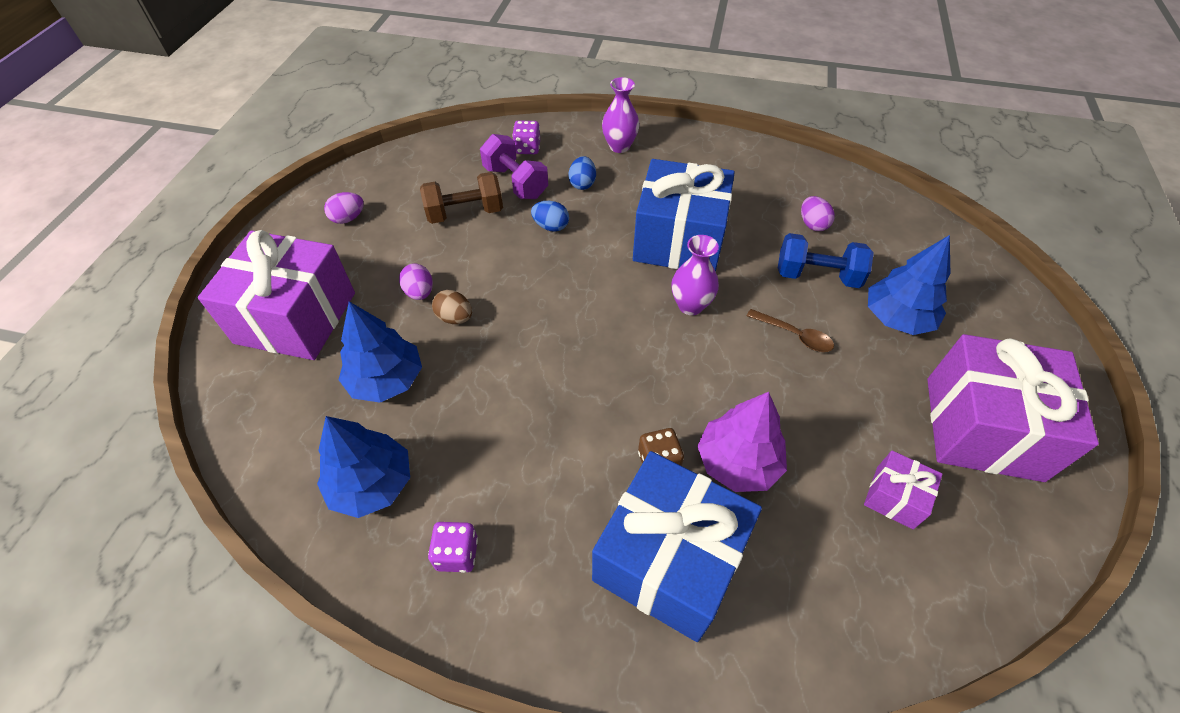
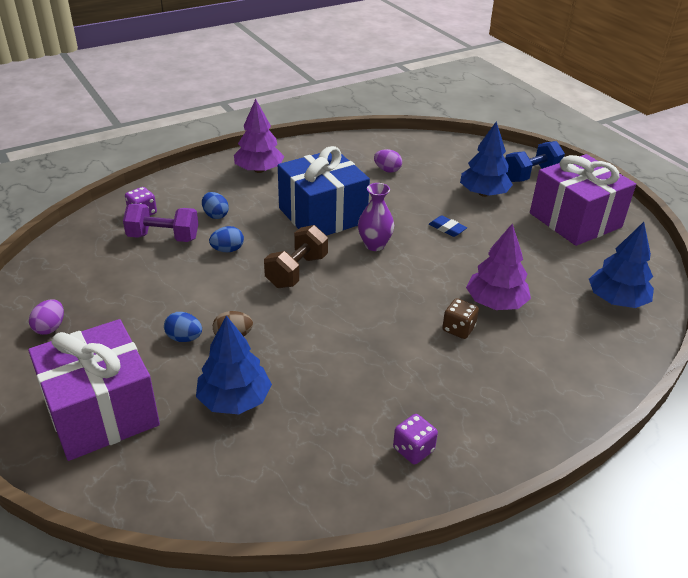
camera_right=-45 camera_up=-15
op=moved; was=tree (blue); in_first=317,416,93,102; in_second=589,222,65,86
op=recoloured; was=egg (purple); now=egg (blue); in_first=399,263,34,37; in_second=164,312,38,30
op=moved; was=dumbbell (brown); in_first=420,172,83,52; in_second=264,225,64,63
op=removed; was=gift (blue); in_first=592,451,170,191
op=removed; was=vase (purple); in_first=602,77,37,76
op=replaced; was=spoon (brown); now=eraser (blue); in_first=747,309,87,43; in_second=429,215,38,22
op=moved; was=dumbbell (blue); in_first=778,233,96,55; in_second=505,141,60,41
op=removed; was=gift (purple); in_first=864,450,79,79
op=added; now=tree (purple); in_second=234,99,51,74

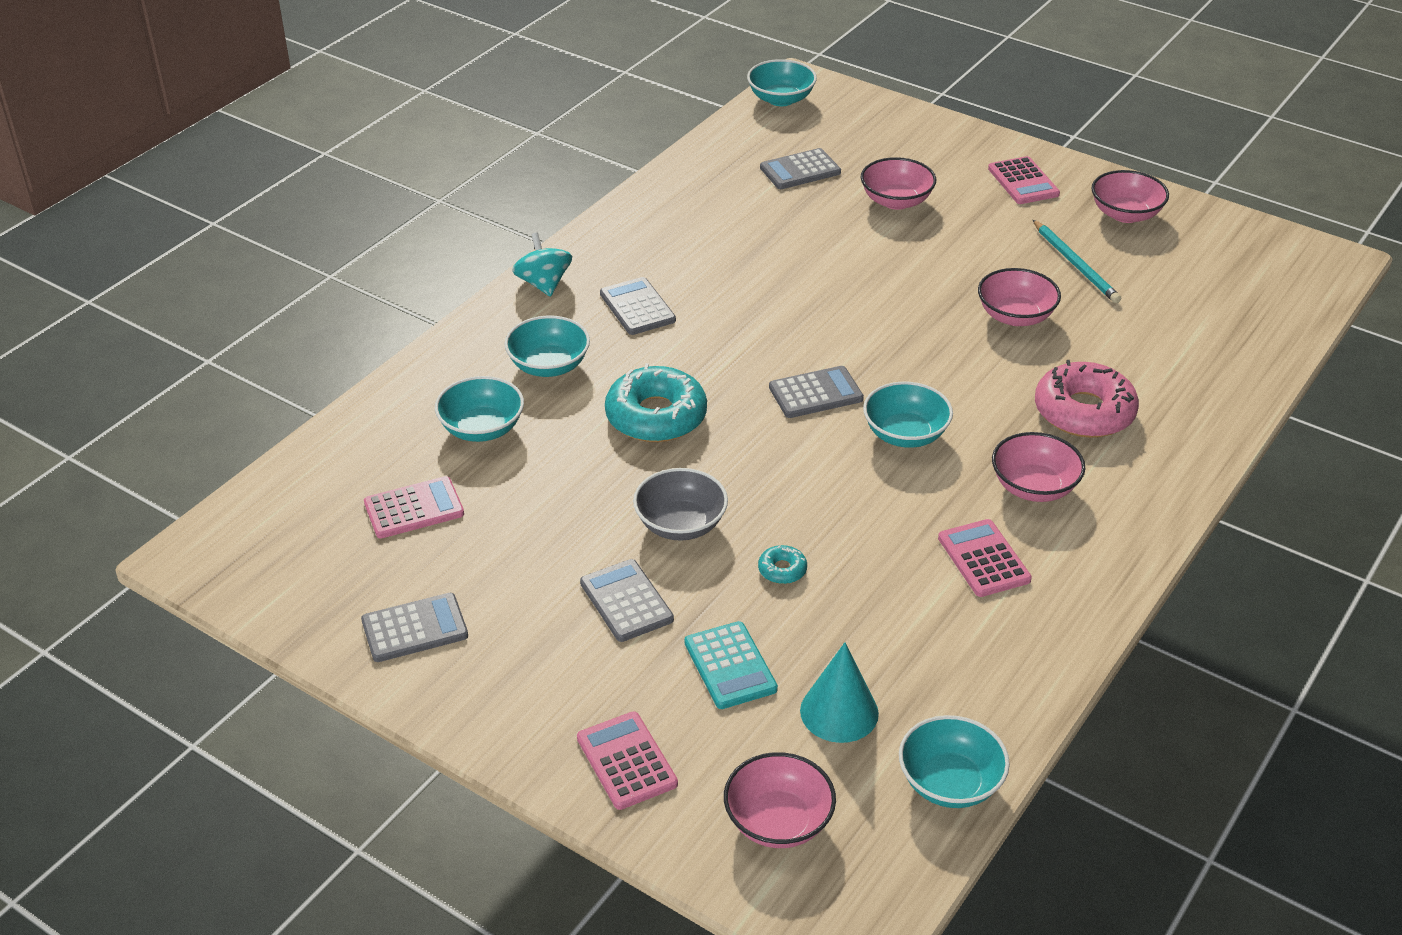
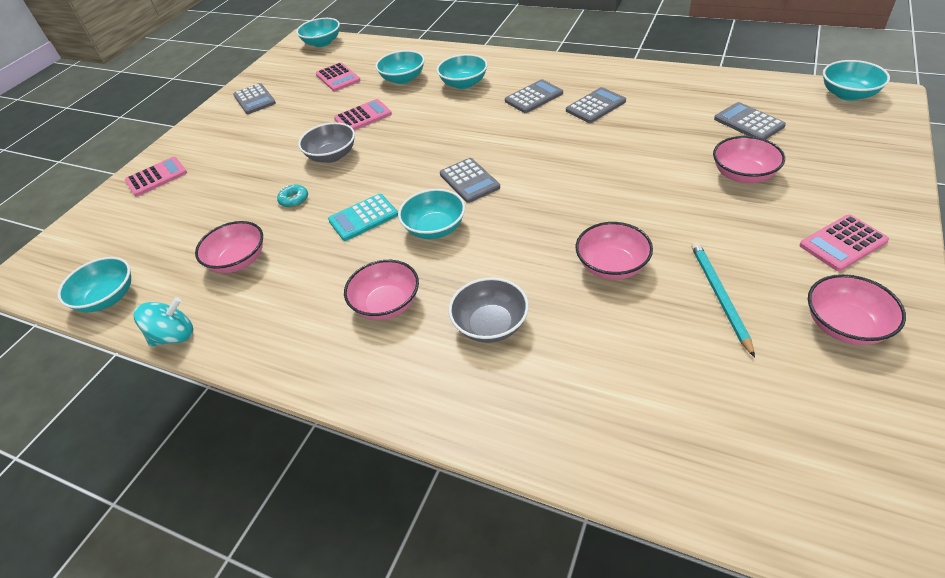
camera_right=85 camera_up=5
op=moved; was=spinning top (turquoise); in_first=512,233,60,64; in_second=134,297,59,50
op=moved; was=calculator (grey); in_first=580,559,94,83; in_second=566,87,60,36
op=removed; was=donut (turquoise); in_first=605,363,102,79
op=moved; was=calculator (turquoise); in_first=685,621,93,88; in_second=328,194,70,47
op=moved; was=bowl (pink); in_first=724,752,112,96; in_second=195,221,68,52
op=removed; was=cone (turquoise); in_first=800,642,79,101
op=moved; was=calculator (pink); in_first=938,519,94,78; in_second=334,99,58,31
op=turned; was=pencil (turquoise); in_first=1033,220,88,83; in_second=691,242,64,116; clockwise=120
op=replaced; was=donut (pink); now=bowl (grey); in_first=1035,360,104,78; in_second=449,278,80,65
op=added; now=bowl (turquoise); in_second=296,18,44,29

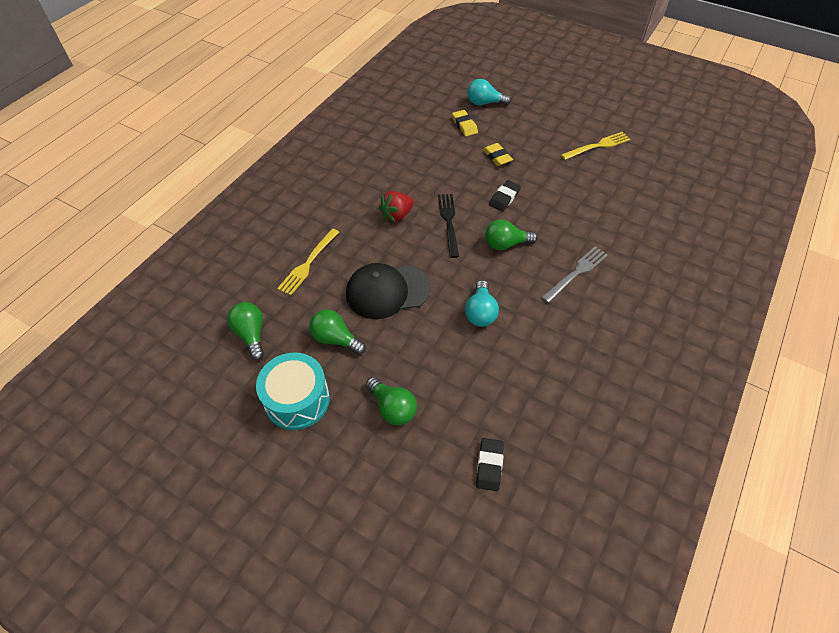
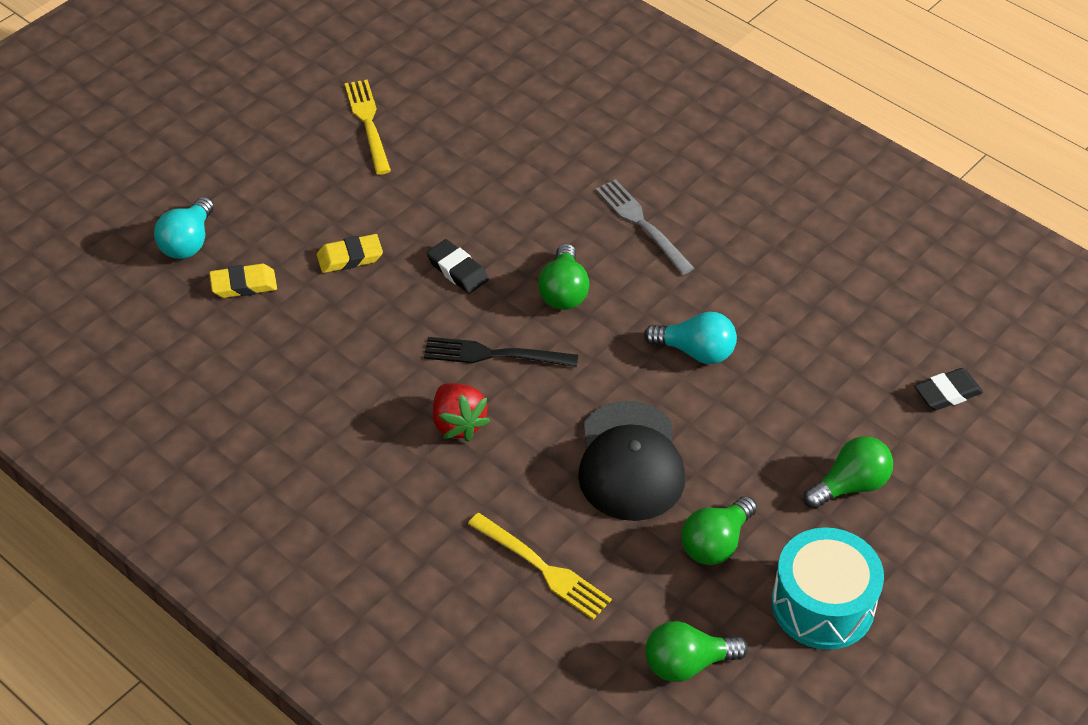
camera_right=-80 camera_up=-5
op=turned; was=eraser (black); in_first=476,438,28,53; in_second=914,368,69,42; clockwise=-45

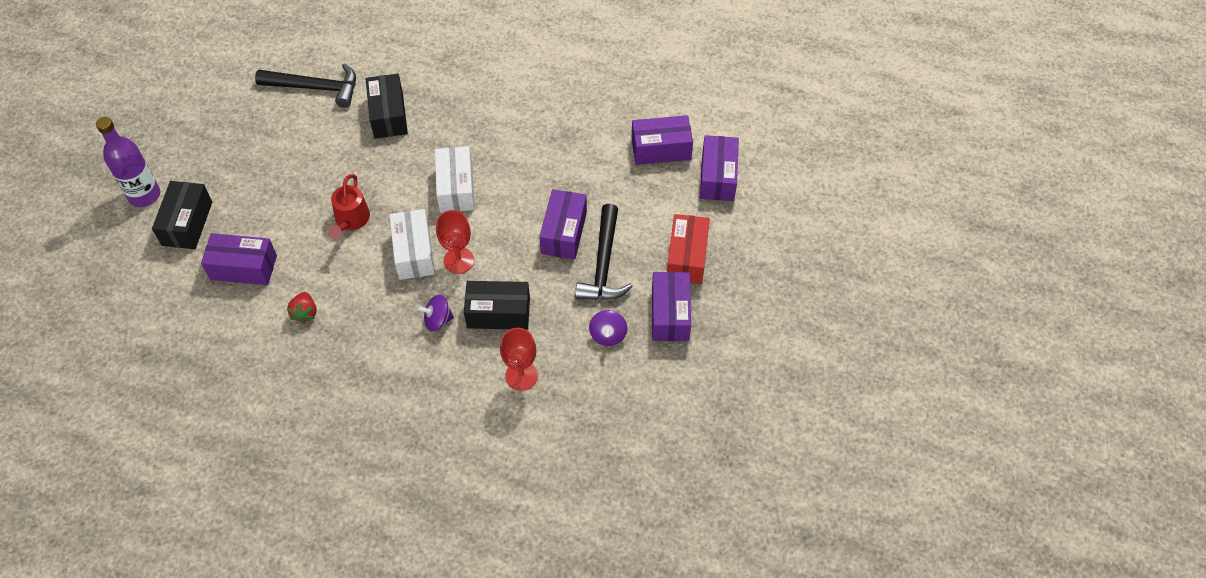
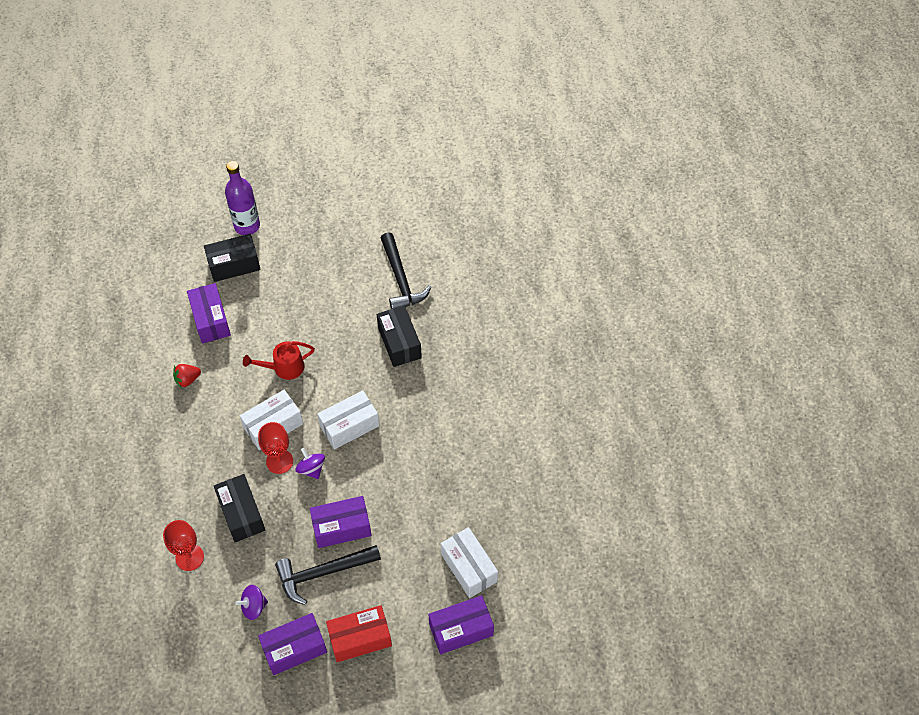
camera_right=65 camera_up=0
op=turned; was=box (black); in_first=366,74,42,65; in_second=377,305,45,62; clockwise=-75
op=moved; was=spinning top (purple); in_first=418,294,36,38; in_second=295,448,30,31
op=recoloured; was=box (purple); now=box (white); in_first=632,115,61,50; in_second=441,527,57,71

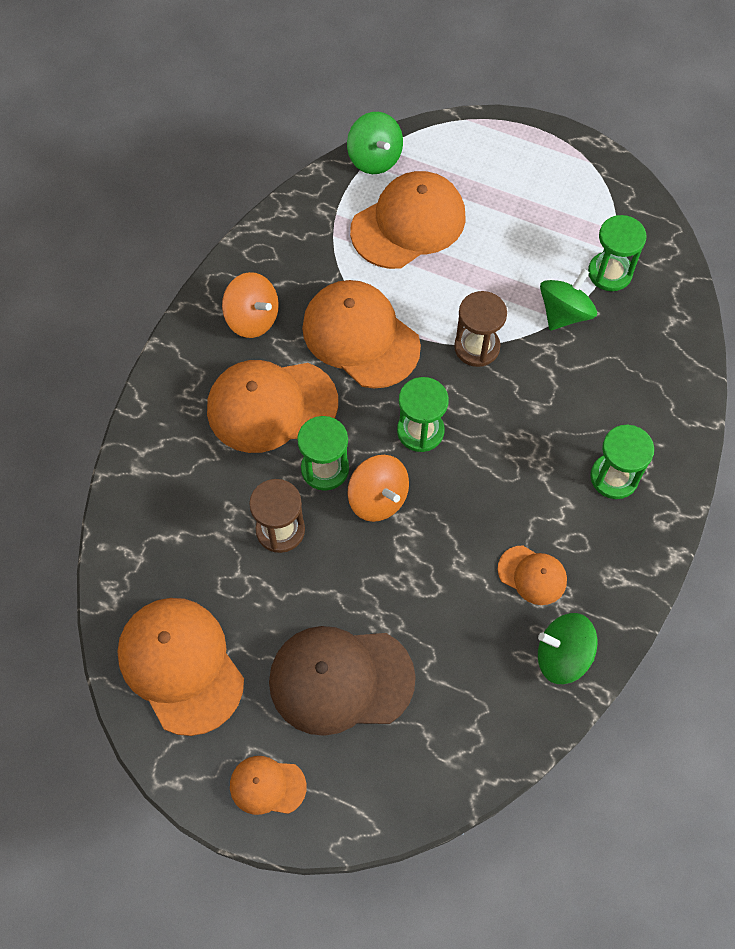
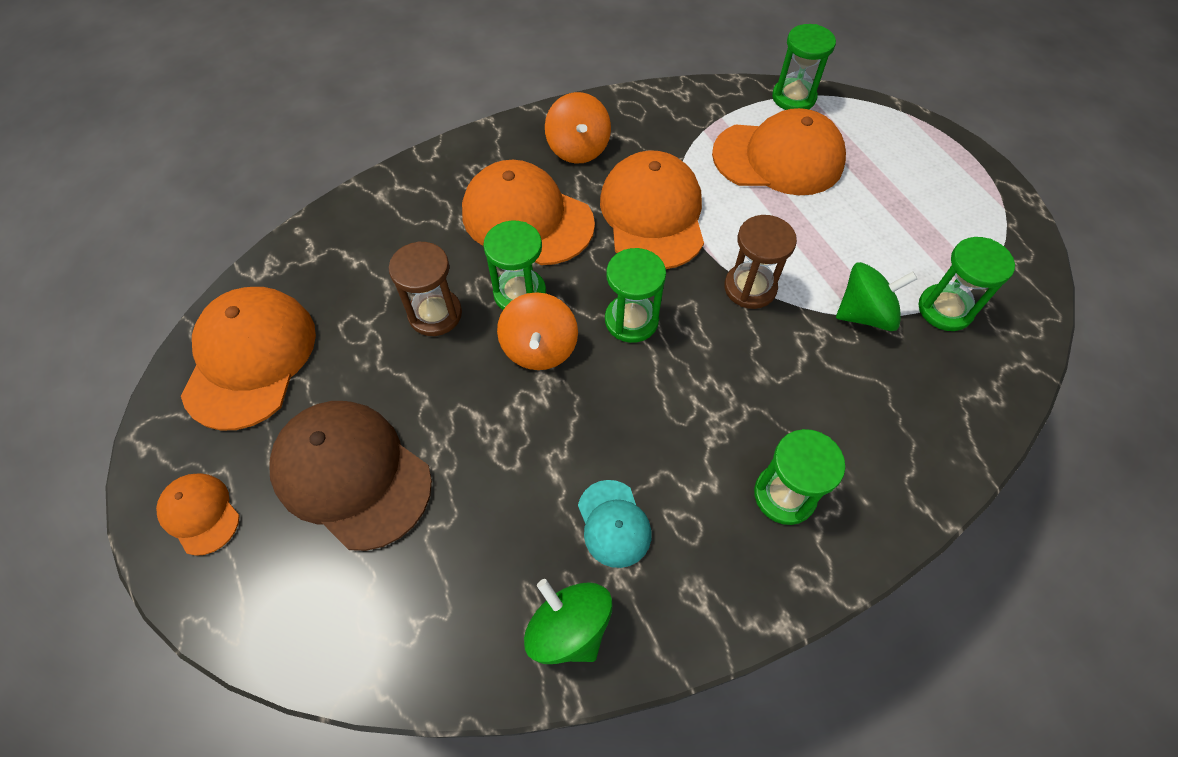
camera_right=40 camera_up=-5
op=replaced; was=spinning top (green); now=hourglass (green); in_first=347,112,56,62; in_second=772,24,64,86
op=recoloured; was=cap (orange); now=cap (turquoise); in_first=498,545,69,60; in_second=578,480,74,88

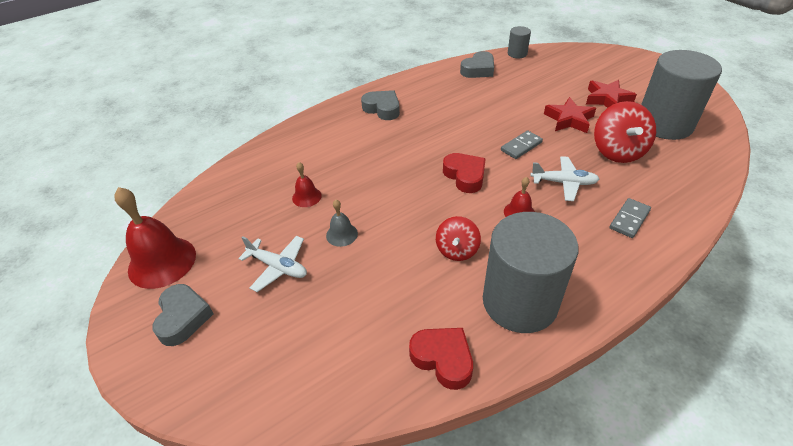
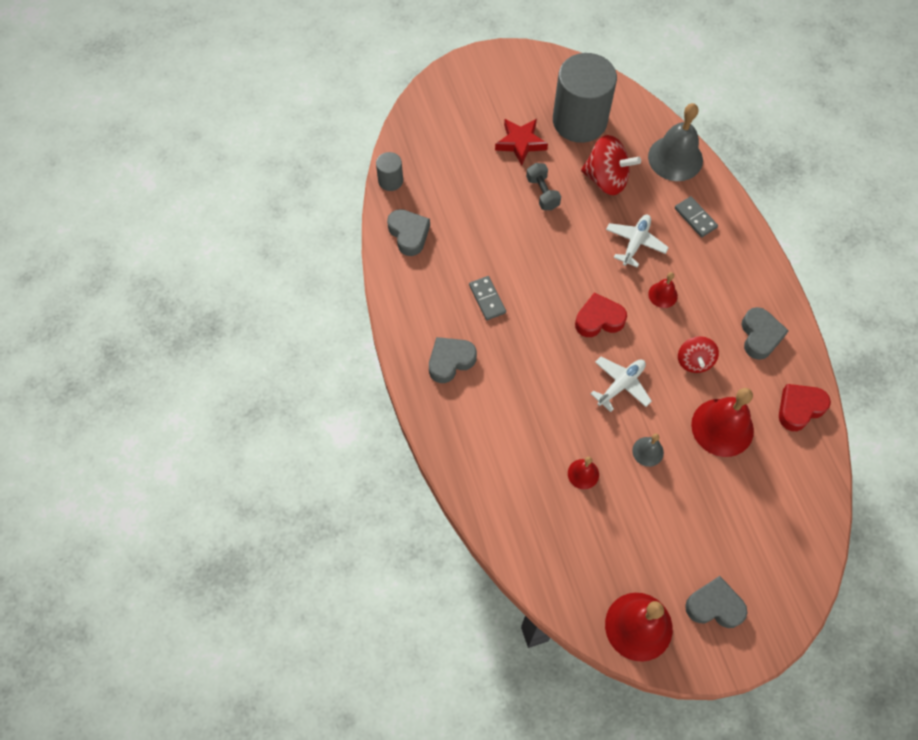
camera_right=-75 camera_up=20
op=moved; was=plane (white); in_first=238,236,69,56; in_second=590,357,62,55
op=turned; was=spinning top (red); in_first=436,216,45,45; in_second=678,336,41,37; clockwise=60
op=replaced; was=cylinder (grey); now=heart (grey); in_first=483,212,96,121; in_second=742,307,47,53
op=moved; was=domino (grey); in_first=501,130,42,29; in_second=469,276,37,44
op=replaced; was=star (red); now=dumbbell (grey); in_first=544,97,52,36; in_second=526,163,35,47
op=added; now=bell (grey); in_second=648,103,55,78
op=added; now=bell (red); in_second=691,388,63,69

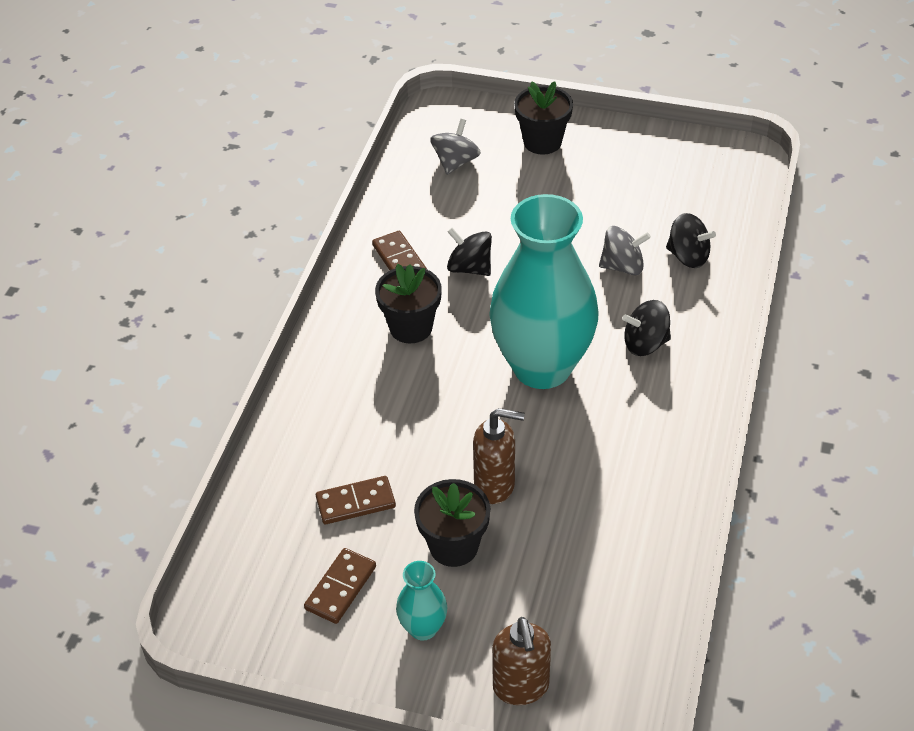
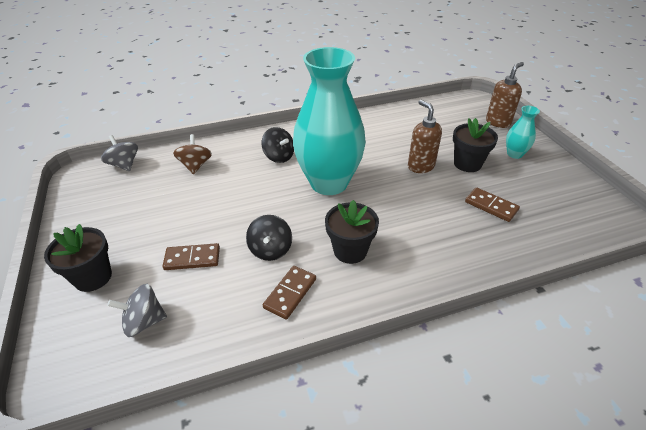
camera_right=-125 camera_up=-5
op=moved; was=domino (brown); in_first=304,548,72,76; in_second=162,243,58,27
op=moved; was=spinning top (grey); in_first=599,226,52,49; in_second=101,135,37,36
op=recoloured; was=spinning top (black); now=spinning top (brown); in_first=666,213,50,55; in_second=173,134,39,40

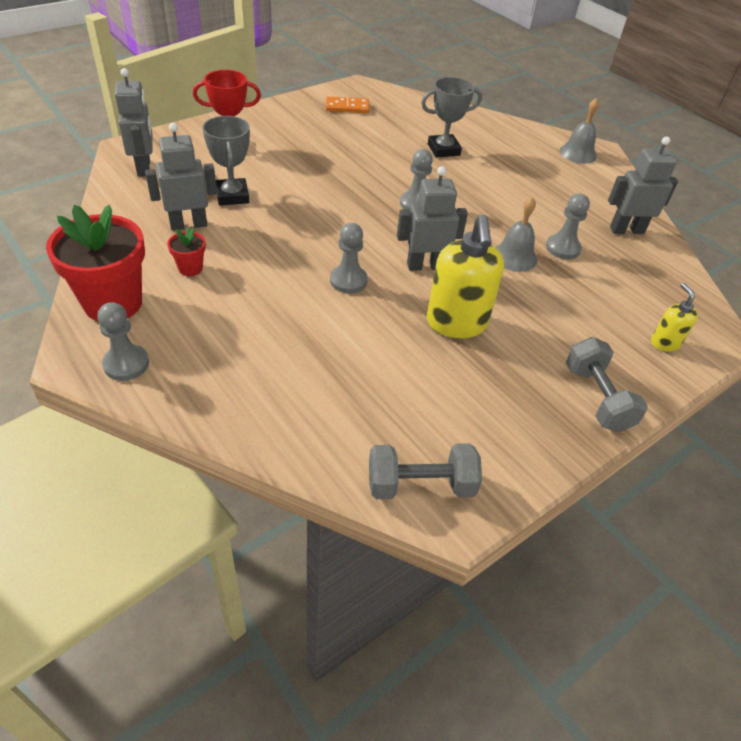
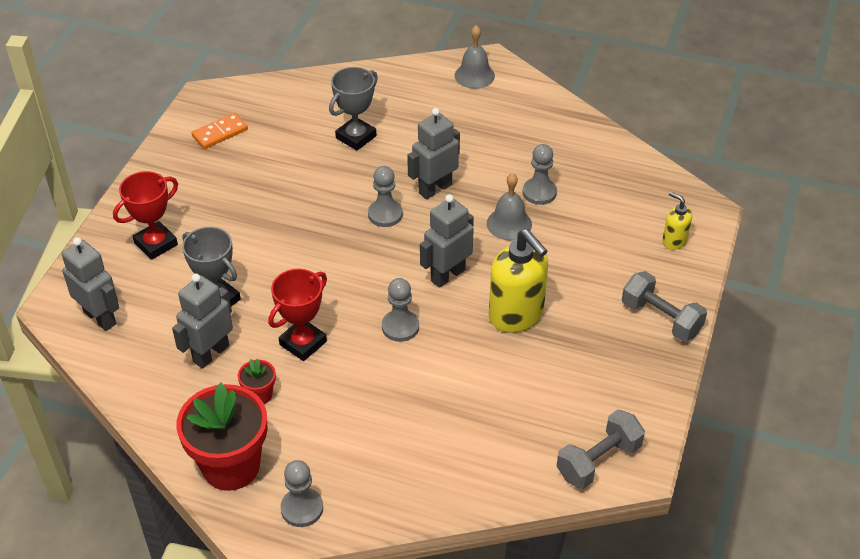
camera_right=-30 camera_up=0
op=moved; was=robot (grey); in_first=608,136,70,98; in_second=407,108,53,92
op=added; now=trophy (red); in_second=268,269,59,92

